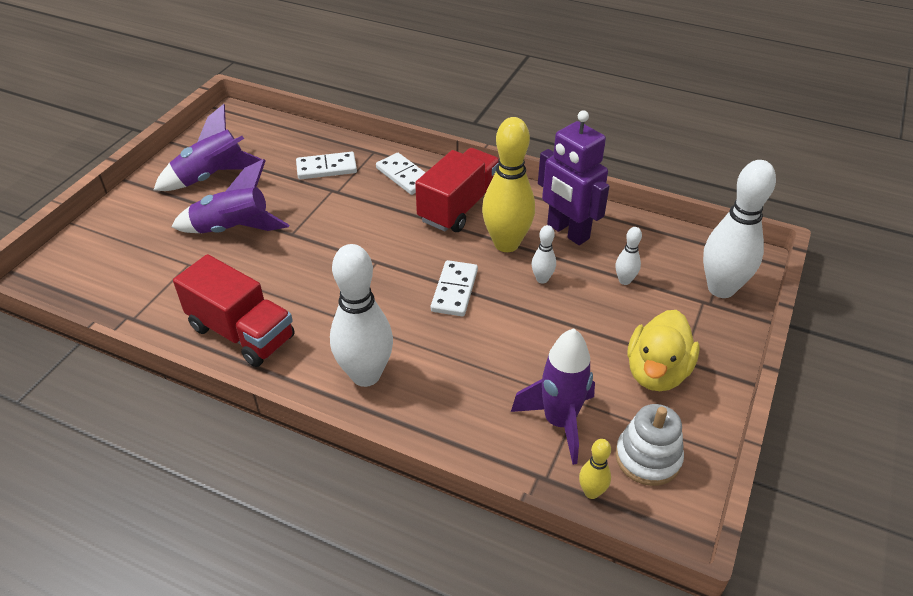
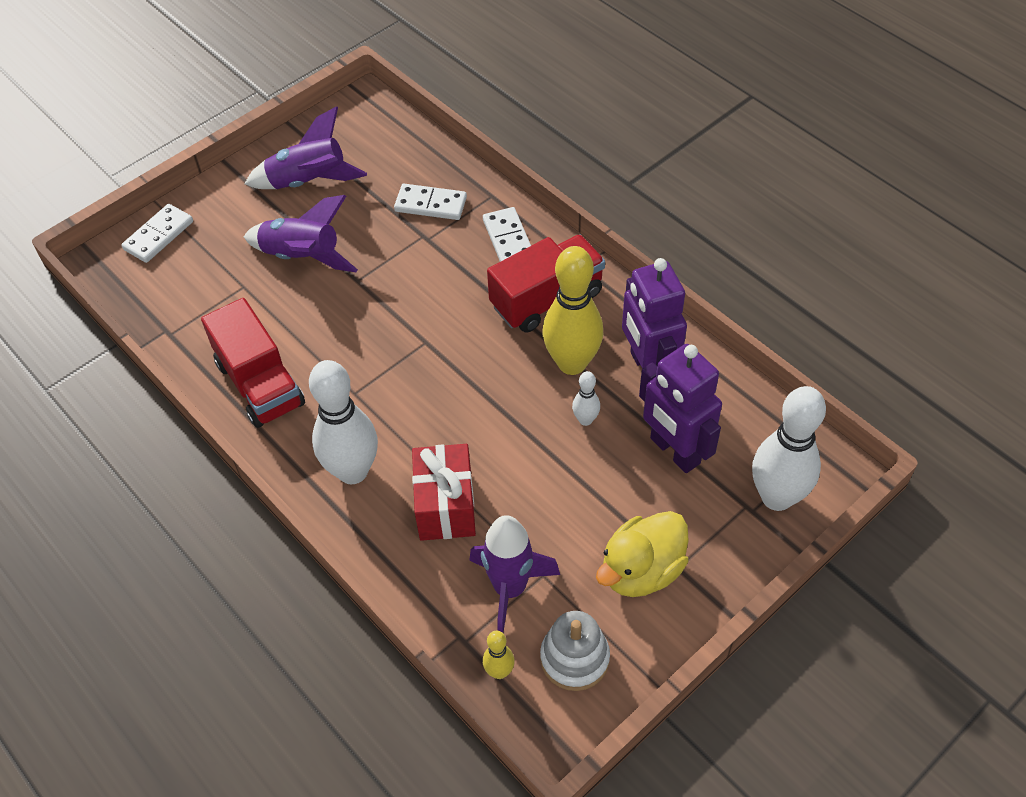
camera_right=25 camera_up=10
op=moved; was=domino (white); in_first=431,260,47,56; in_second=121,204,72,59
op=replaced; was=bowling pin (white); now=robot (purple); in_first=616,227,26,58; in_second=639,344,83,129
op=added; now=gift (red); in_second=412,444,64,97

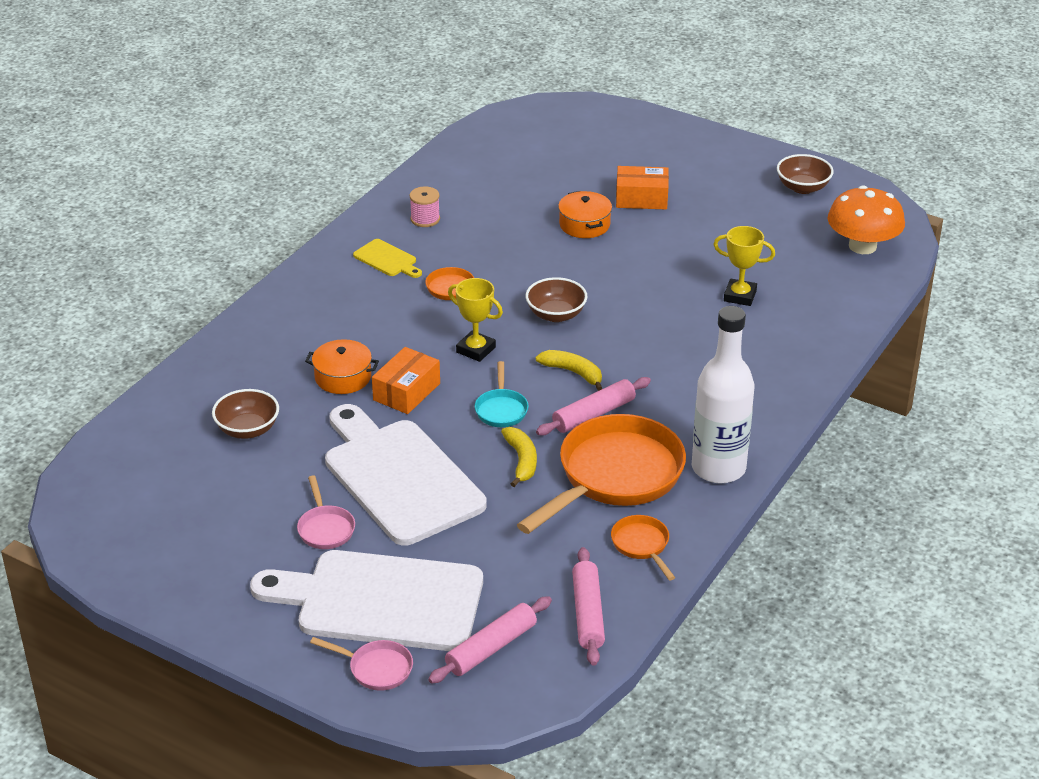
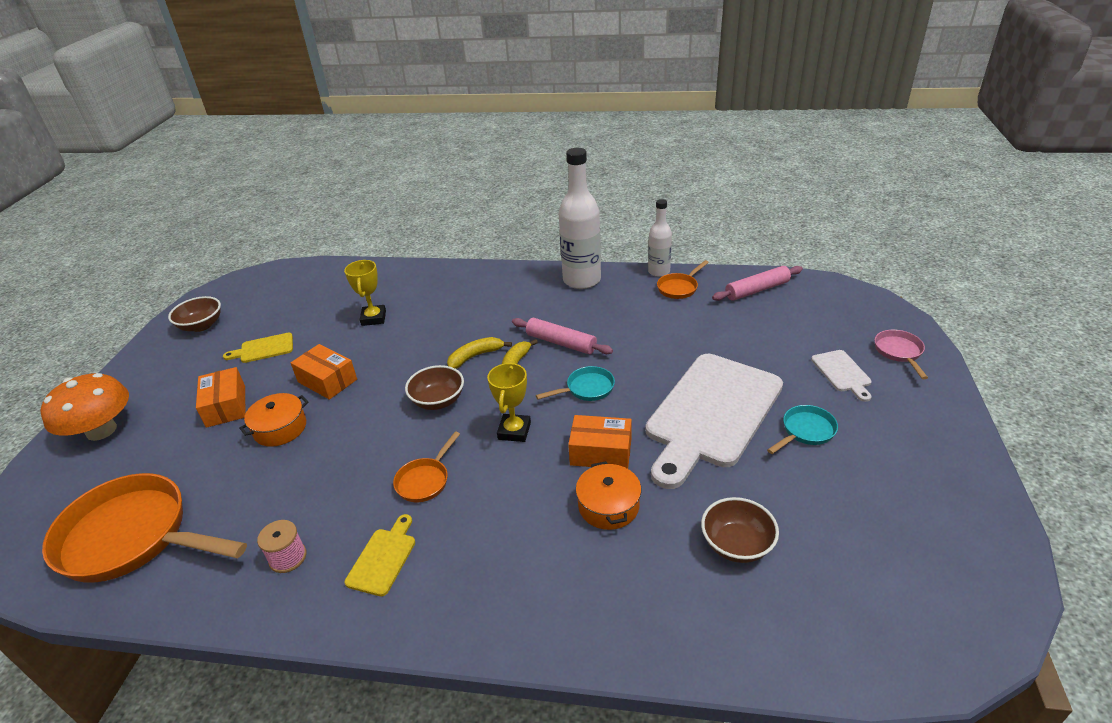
camera_right=-110 camera_up=0
op=resized; was=cutting board (white); in_first=250,550,233,101; in_second=811,350,61,52; ratio=0.41
op=recoloured; was=pan (pink); now=pan (turquoise); in_first=297,476,58,73; in_second=767,405,71,49
op=removed; was=rolling pin (pink); in_first=428,596,124,88
op=moved; was=banana (yellow); in_first=501,427,36,60; in_second=447,337,65,32
op=moved; was=pan (orange); in_first=517,414,169,120; in_second=42,473,205,110
op=moved; was=mushroom (orange); in_first=828,185,77,69; in_second=40,373,89,68
op=added; now=cutting board (yellow); in_second=223,333,70,30
op=added; now=box (orange); in_second=291,344,66,56
op=added; now=bottle (white); in_second=648,199,24,78

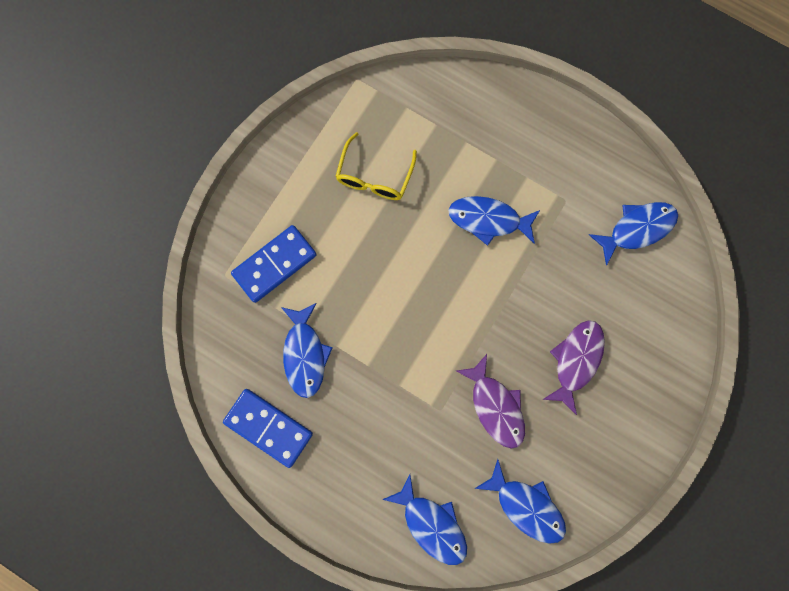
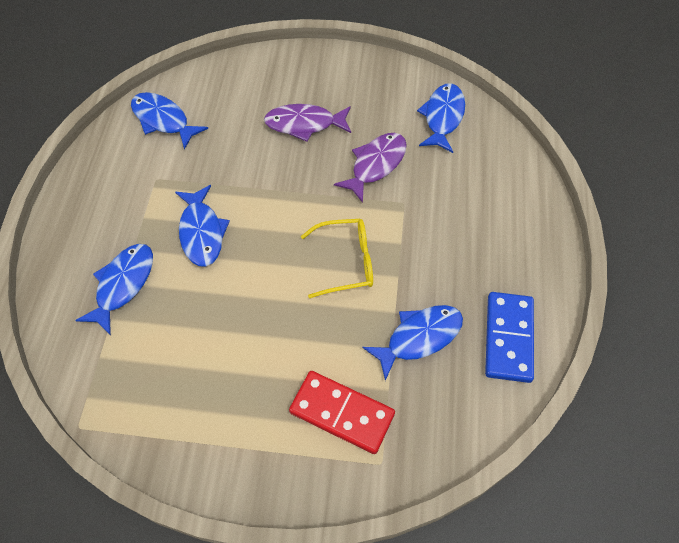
camera_right=-115 camera_up=-20
op=recoloured; was=domino (blue); now=domino (red); in_first=231,225,86,78; in_second=289,371,106,83
op=moved; was=glasses (yellow); in_first=335,132,82,68; in_second=301,219,72,79
op=moved; was=fish (blue); in_first=383,474,84,91; in_second=75,244,78,91

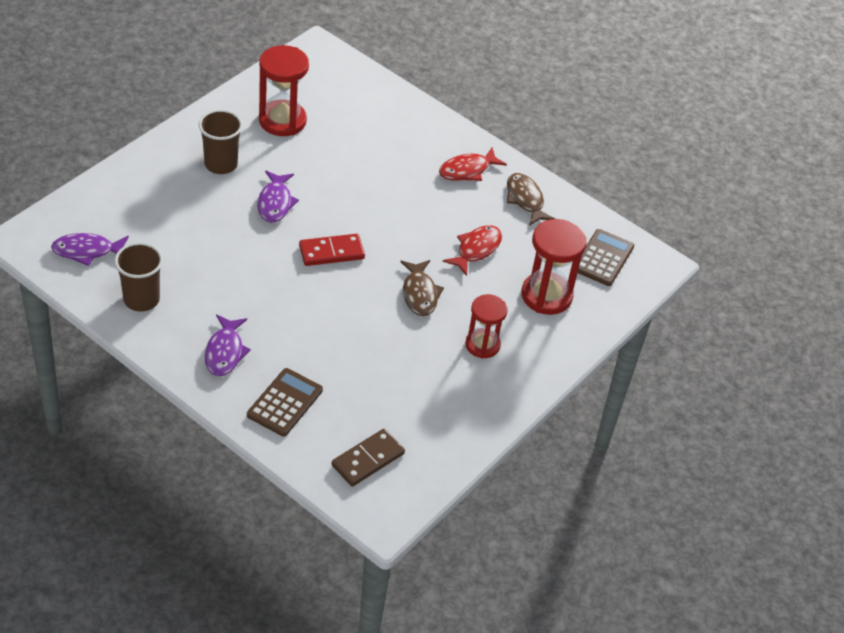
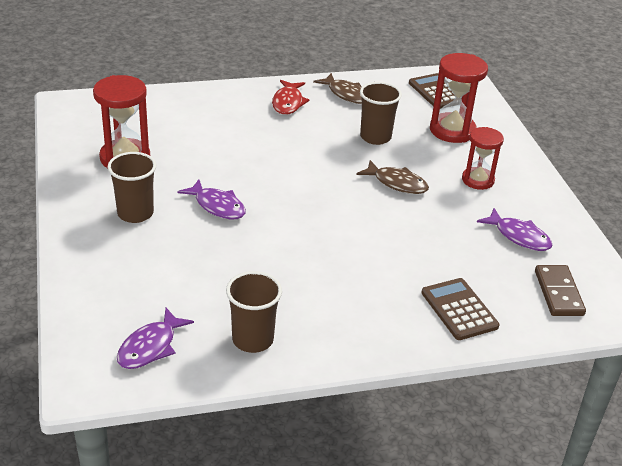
camera_right=-50 camera_up=-10
op=moved; was=fish (purple); in_first=205,315,46,61; in_second=477,208,75,43
op=removed; was=domino (red); in_first=299,234,66,32
op=replaced; was=fish (red); now=cup (brown); in_first=443,225,59,51; in_second=360,82,42,63
op=turned; was=fish (brown); in_first=507,173,48,53; in_second=313,73,49,31; clockwise=-150

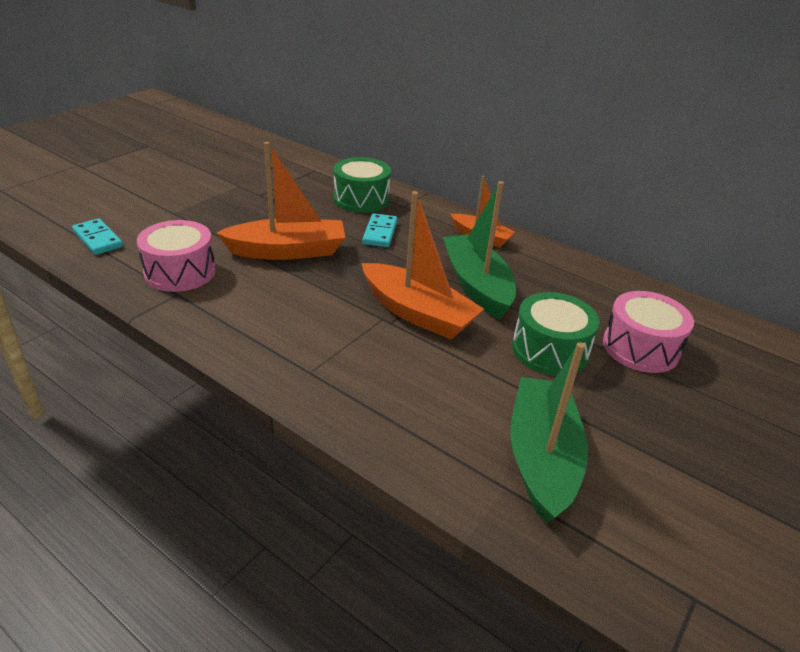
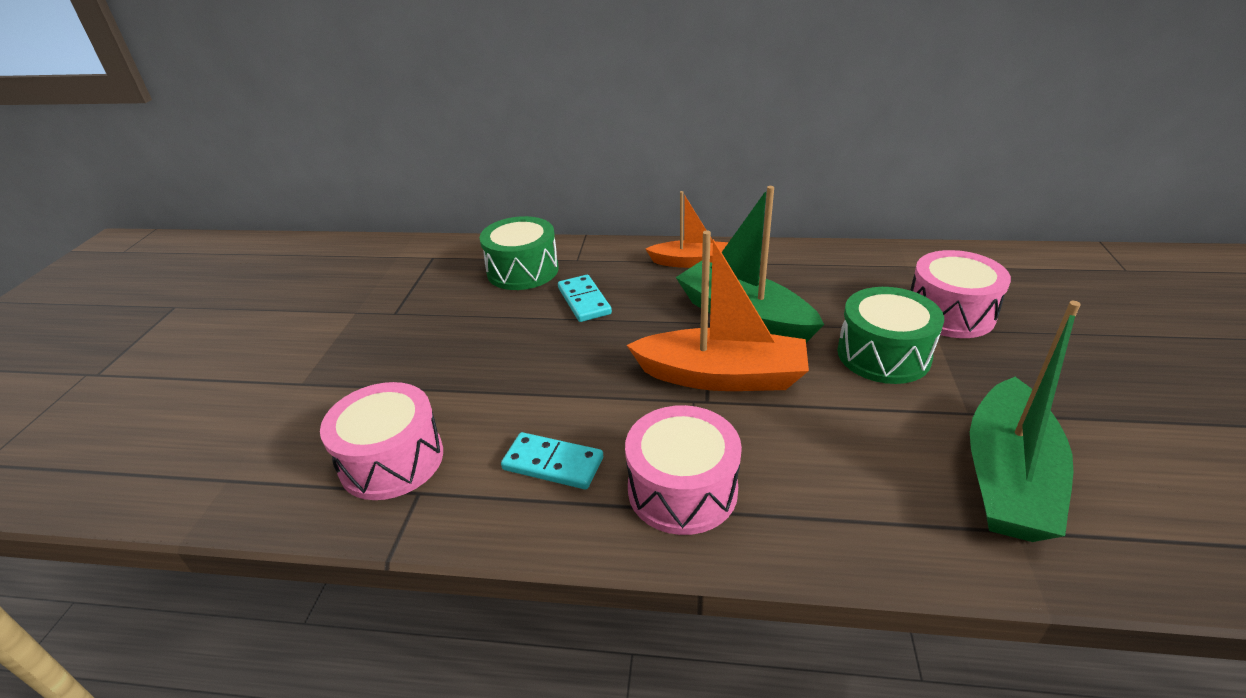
camera_right=-25 camera_up=0
op=moved; was=domino (turquoise); in_first=72,218,51,37; in_second=501,432,102,58
op=removed; was=boat (orange); in_first=217,142,129,118
op=turned; was=boat (green); in_first=510,342,78,182; in_second=970,301,111,241; clockwise=-135
op=added; now=drum (pink); in_second=625,405,117,130

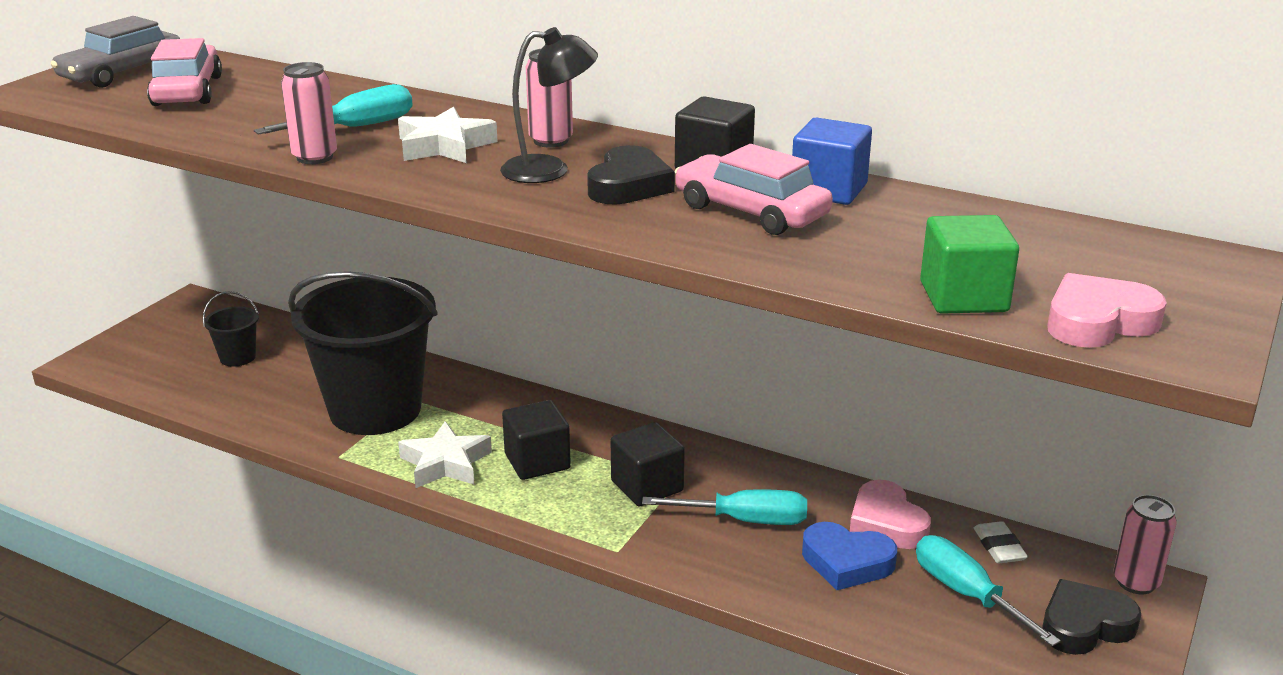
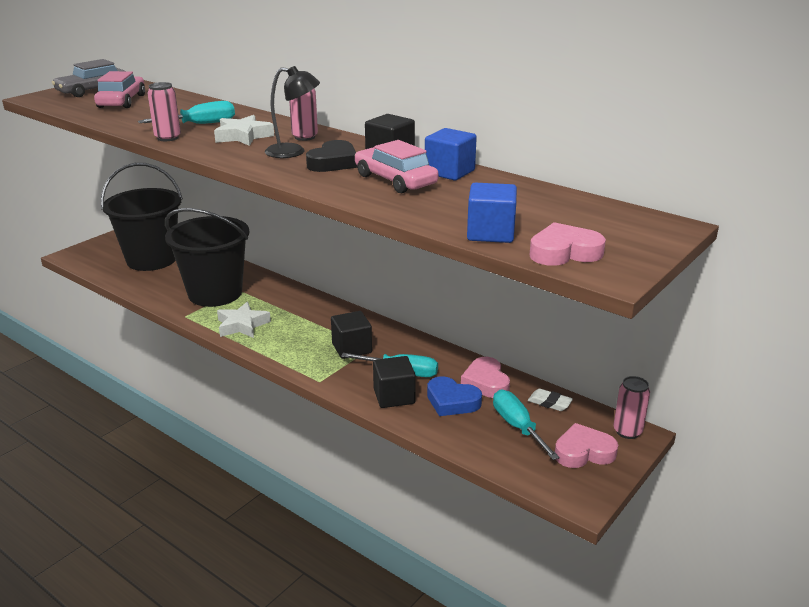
camera_right=10 camera_up=0
op=resized; was=bucket (black); in_first=202,291,57,76; in_second=100,163,83,108; ratio=2.44
op=moved; was=cube (black); in_first=502,400,69,80; in_second=373,356,43,52
op=recoloured; was=cube (green); now=cube (blue); in_first=920,215,99,99; in_second=467,183,50,60
op=turned; was=eraser (white); in_first=974,521,54,43; in_second=528,388,45,23; clockwise=-60
op=recoloured; was=heart (black); now=heart (pink); in_first=1042,579,99,76; in_second=555,423,63,45

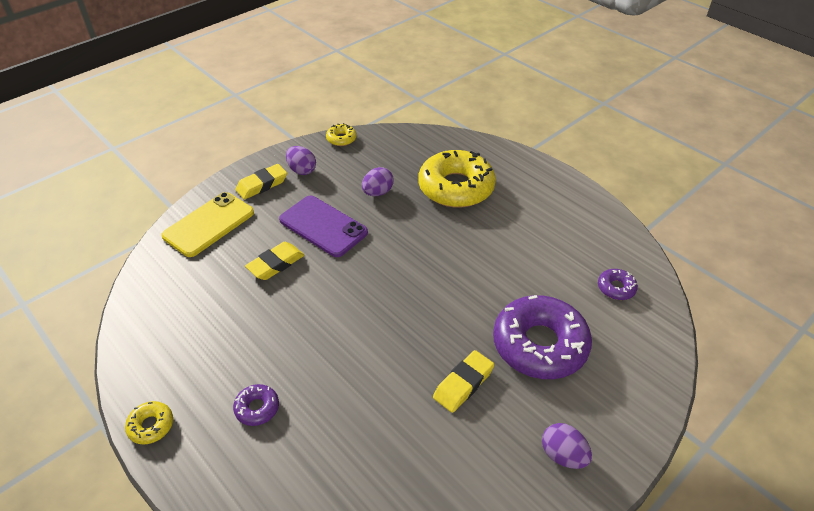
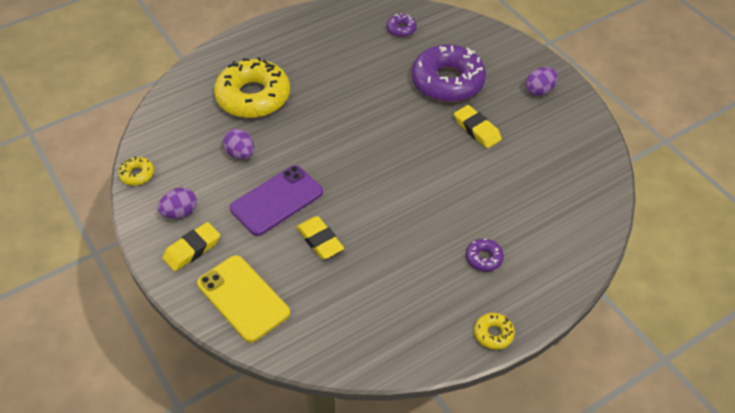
camera_right=-80 camera_up=5
op=turned; was=eraser (yellow); in_first=235,164,52,36; in_second=162,222,58,49; clockwise=75

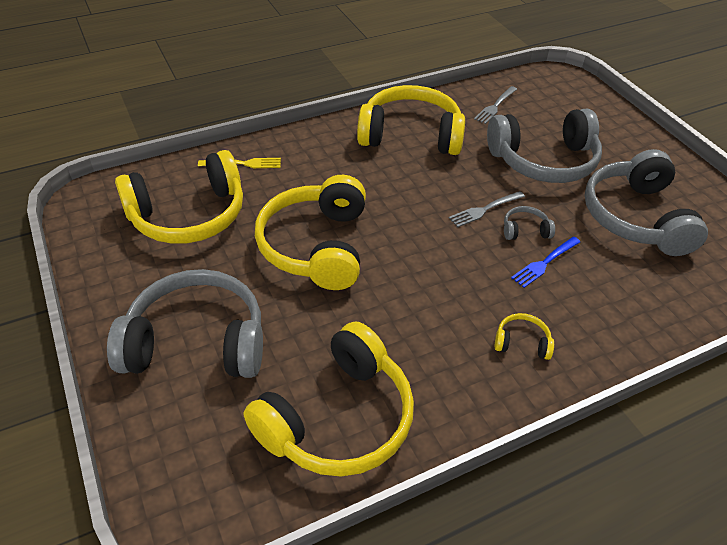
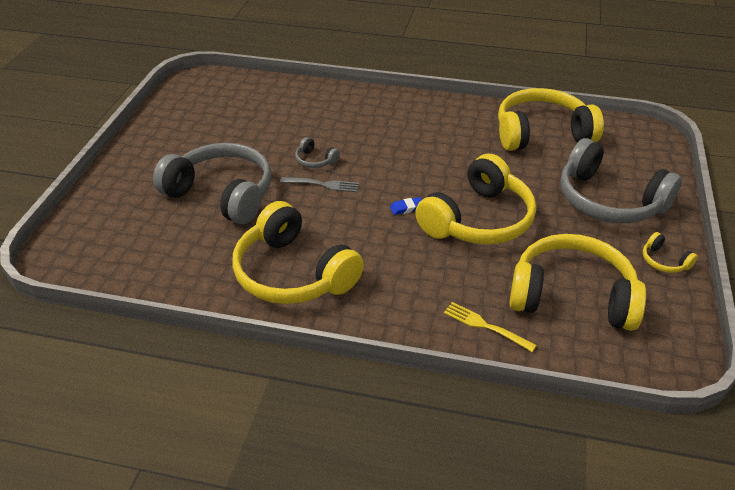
camera_right=-140 camera_up=-5
op=removed; was=fork (grey); in_first=474,86,43,38
op=moved; was=headphones (yellow); in_first=495,313,59,47; in_second=643,232,55,41
op=removed; was=fork (blue); in_first=511,237,69,51
op=removed; was=headphones (grey); in_first=584,149,124,107
op=added; now=eraser (blue); in_second=390,197,32,18

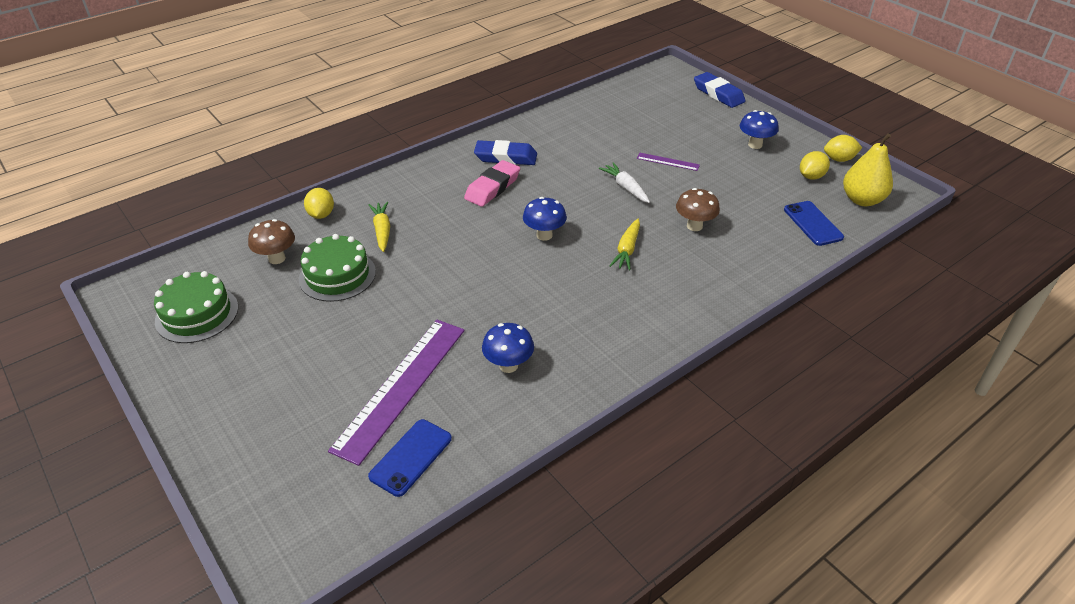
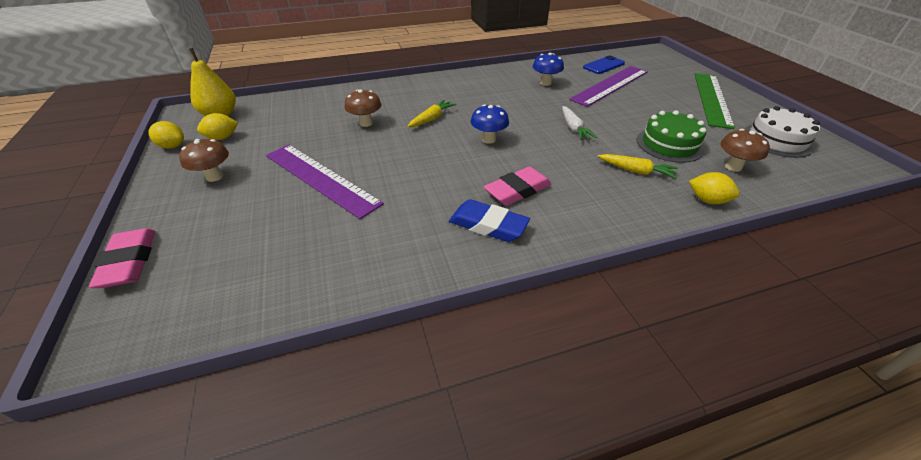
camera_right=-160 camera_up=0
op=recoloured; was=cake (green); now=cake (white); in_first=154,271,84,72; in_second=744,106,76,52
op=turned; was=lemon (yellow); in_first=304,188,30,31; in_second=689,172,50,32; clockwise=-75
op=turned; was=carrot (yellow); in_first=368,202,22,50; in_second=598,154,80,25; clockwise=-75
op=moved; was=carrot (white); in_first=599,162,51,41; in_second=562,106,35,34
op=resized; was=ruler (purple); in_first=636,152,64,19; in_second=266,145,118,74; ratio=2.29
op=recoloured; was=eraser (blue); now=eraser (pink); in_first=694,72,51,36; in_second=89,228,67,60
op=recoloured; was=mushroom (blue); now=mushroom (brown); in_first=740,110,39,39; in_second=179,139,50,43
op=removed; was=phone (blue); in_first=784,201,60,45
op=added; now=ruler (green); in_second=694,73,41,56

